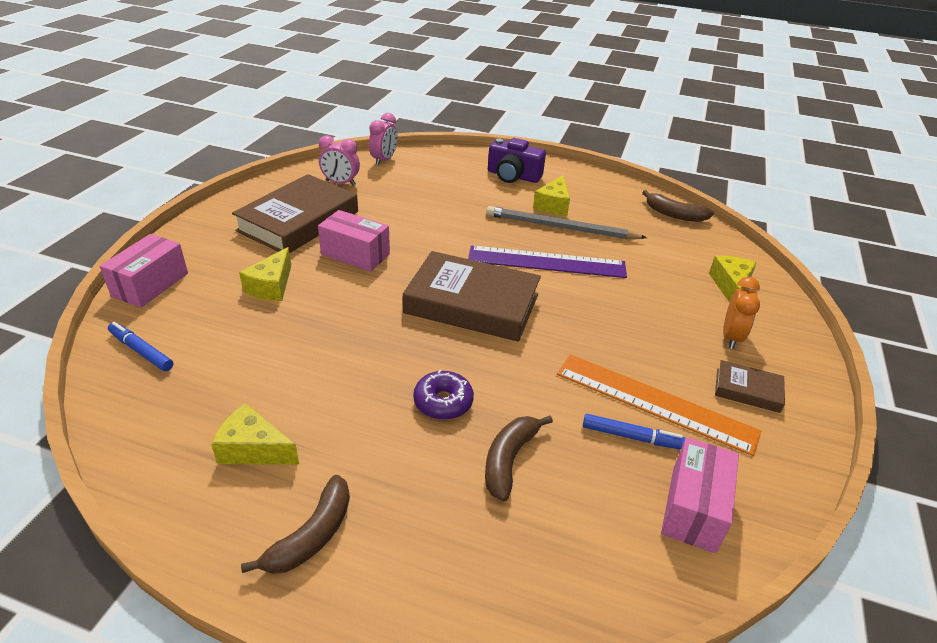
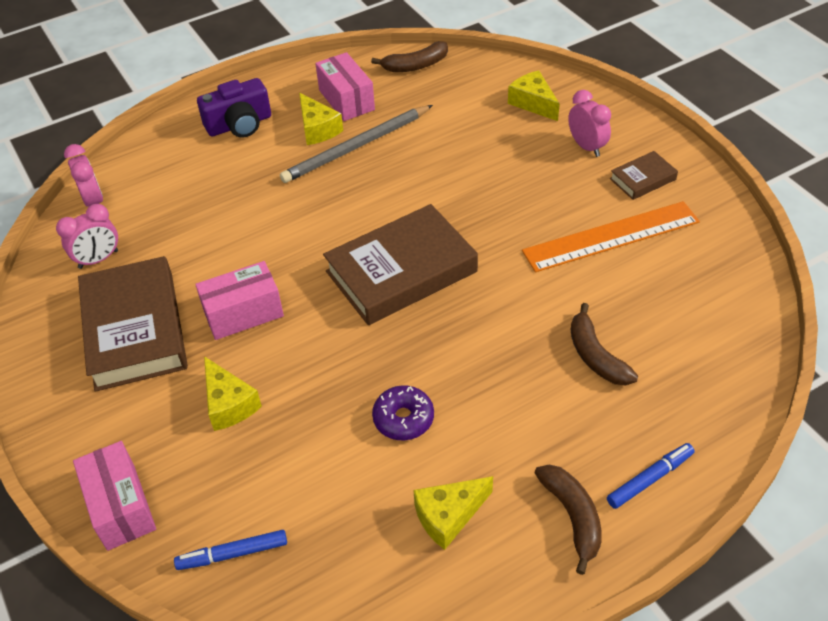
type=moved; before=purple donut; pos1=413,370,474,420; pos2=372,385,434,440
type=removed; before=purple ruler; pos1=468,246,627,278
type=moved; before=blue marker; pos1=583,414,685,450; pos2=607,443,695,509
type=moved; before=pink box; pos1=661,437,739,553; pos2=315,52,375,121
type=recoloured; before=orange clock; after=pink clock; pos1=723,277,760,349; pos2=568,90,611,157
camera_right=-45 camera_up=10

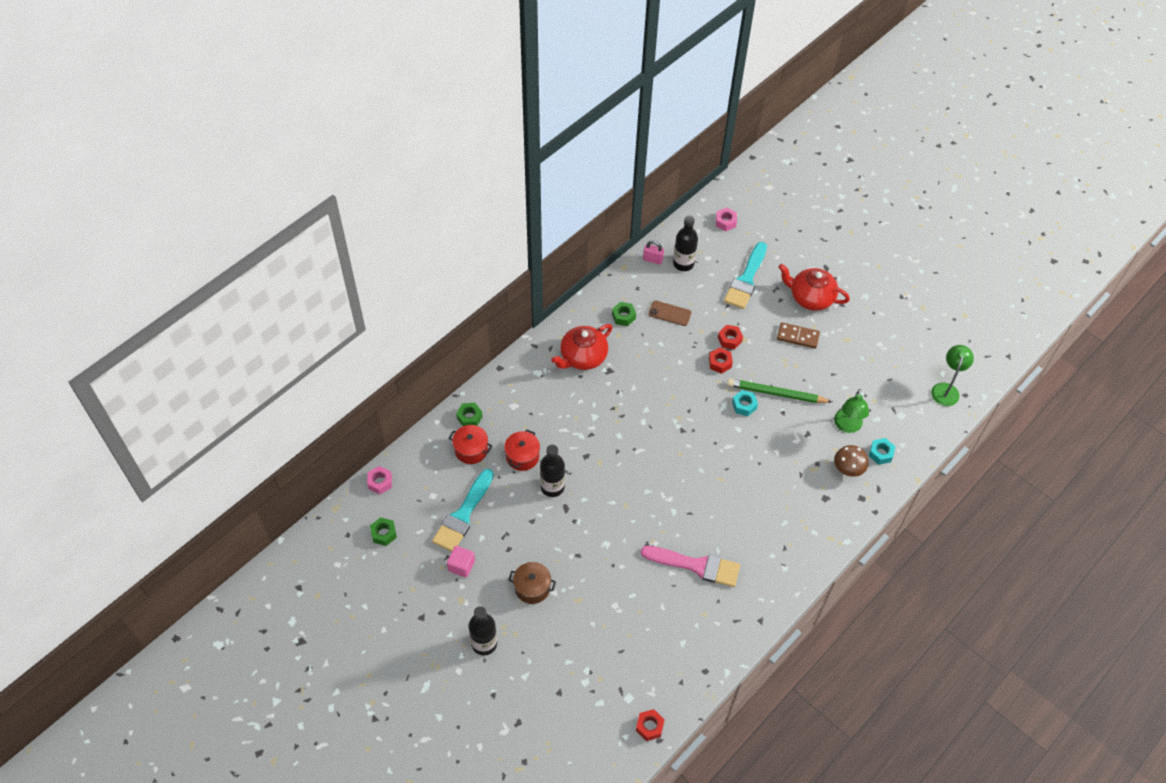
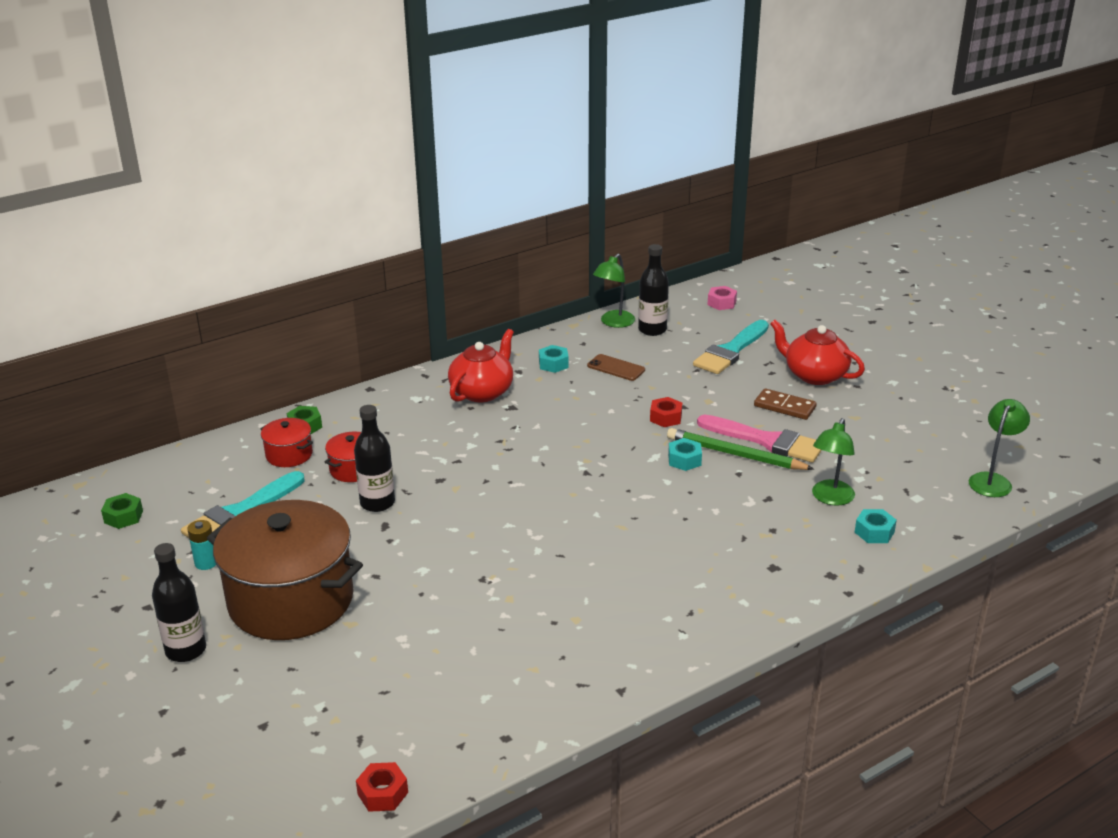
type=removed; before=pink nut; pos1=367,466,392,494
type=replaced; before=pink cube; after=turquoise battery; pos1=447,546,475,578; pos2=187,520,216,570
type=resized; before=brown pot; pos1=508,562,556,604; pos2=207,500,363,640; scale=2.3
type=turned; before=red teapot; pos1=551,324,612,370; pos2=448,329,514,402; turn=150
type=recoloured; before=green nut; after=turquoise nut; pos1=612,302,636,326; pos2=539,345,569,373
type=moved; before=pink brush; pos1=641,546,740,587; pos2=697,415,822,463
type=replaced; before=pink padlock; after=green lamp; pos1=643,240,664,265; pos2=593,254,635,328
type=removed; before=red nut; pos1=718,325,743,350
type=removed; before=brown mushroom; pos1=834,445,868,477
camera_right=15 camera_up=-25

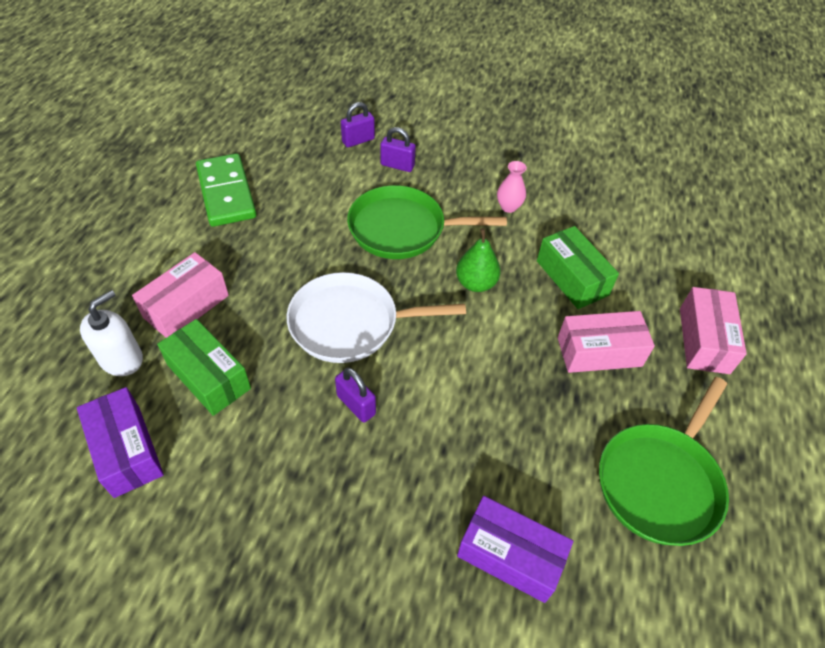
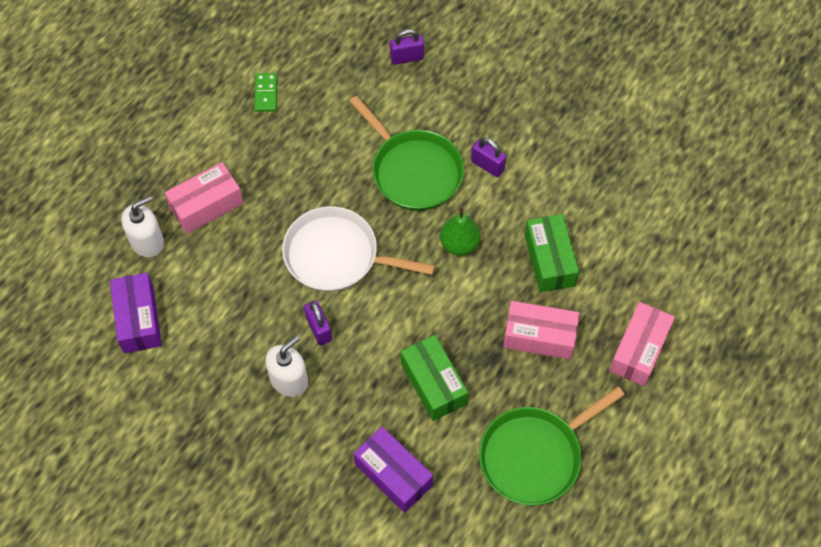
type=moved; before=green box; pos1=157,319,251,416; pos2=401,335,468,421
type=resized; before=green domino; pos1=196,153,256,227; pos2=254,73,277,112; scale=0.51
type=turned; before=green pan; pos1=347,185,507,259; pos2=349,96,464,211; turn=-150
type=moved; before=purple padlock; pos1=381,127,416,172; pos2=471,138,506,177
type=removed; before=pink vase; pos1=497,161,527,213
type=added; after=white soap dispenser; pos2=265,335,308,397
camera_right=20 camera_up=10

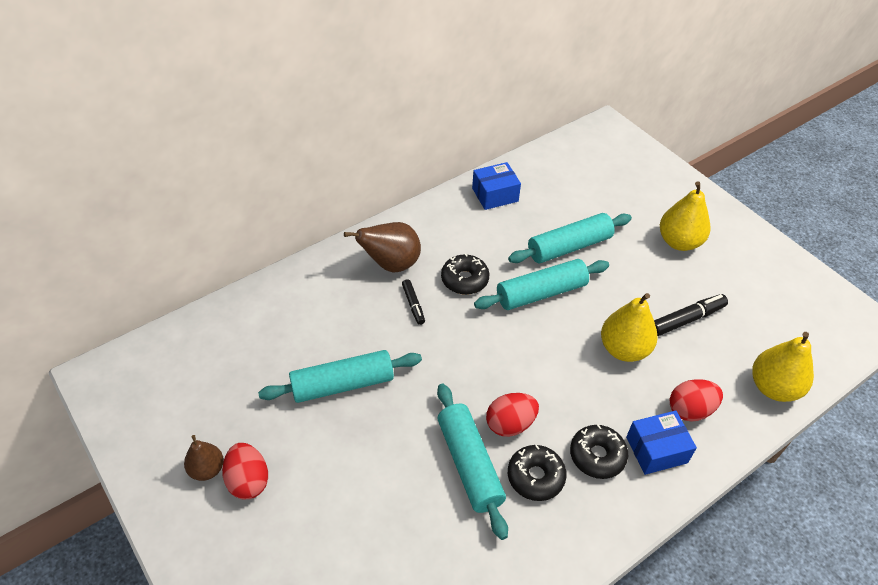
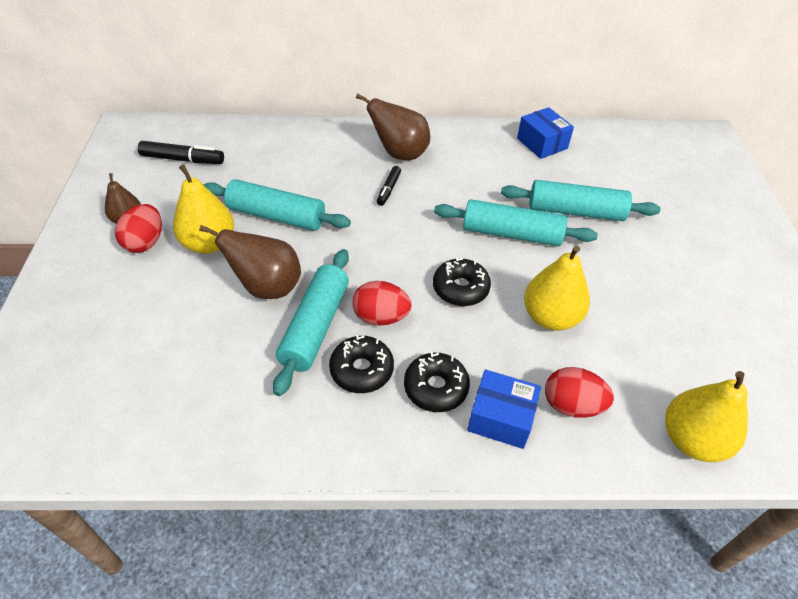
type=moved; before=black donut; pos1=441,253,489,295; pos2=433,257,491,306
type=turned; before=blue box; pos1=472,162,521,210; pos2=517,107,574,159; turn=45
type=moved; before=black marker; pos1=654,294,728,336; pos2=138,141,224,164
type=moved; before=yellow pear; pos1=660,181,710,251; pos2=173,165,234,254
type=added; after=brown pear; pos2=199,225,301,299
camera_right=35 camera_up=0

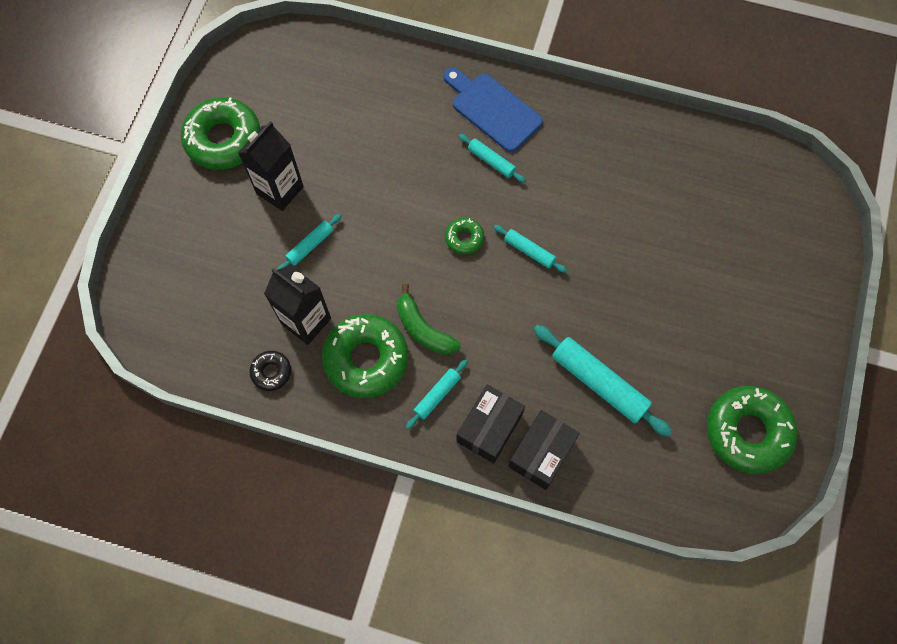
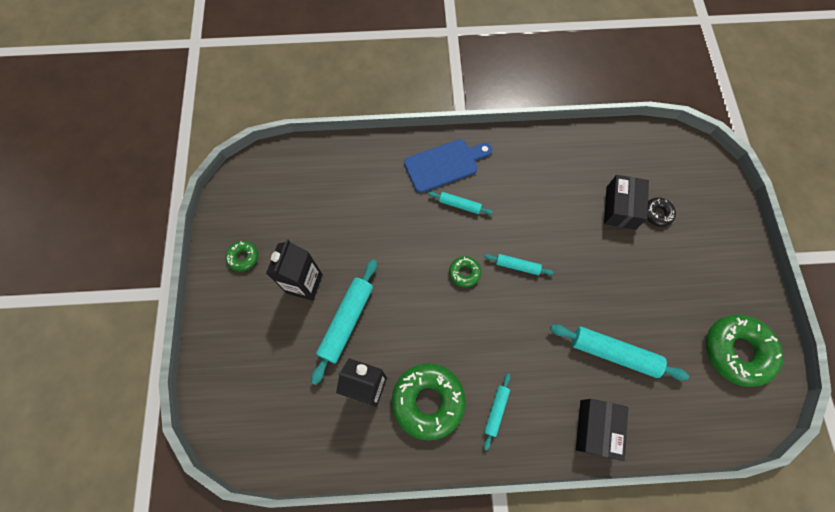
type=resized; before=green donut; pos1=181,97,260,170; pos2=226,241,258,272; scale=0.48
type=moved; before=black donut; pos1=249,351,291,391; pos2=647,198,676,227
type=resized; before=turquoise rolling pin; pos1=277,214,342,270; pos2=311,259,377,385; scale=1.85
type=removed; before=green banana; pos1=397,284,461,355
type=turned; before=blue cutting board; pos1=444,68,543,152; pos2=404,139,492,193; turn=135
type=moved; before=black box; pos1=456,384,525,464; pos2=604,175,649,230
camera_right=-20 camera_up=0

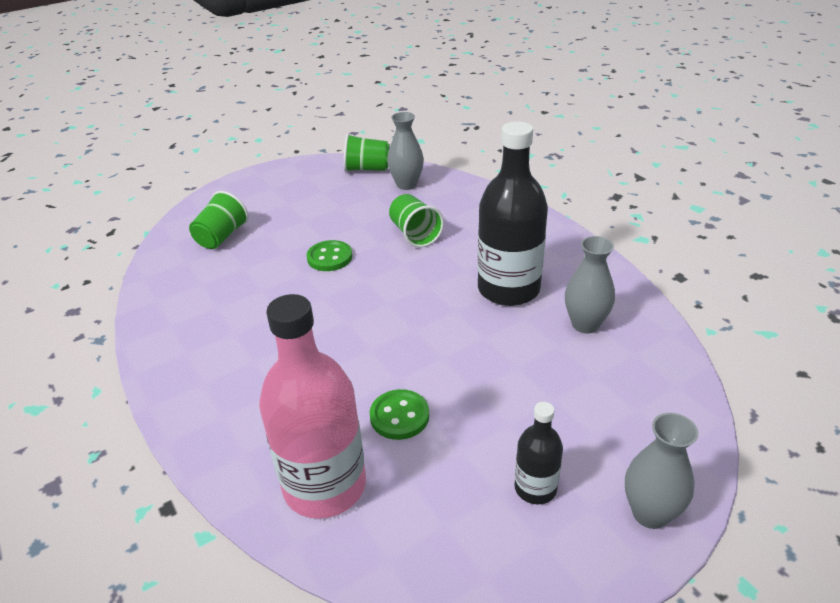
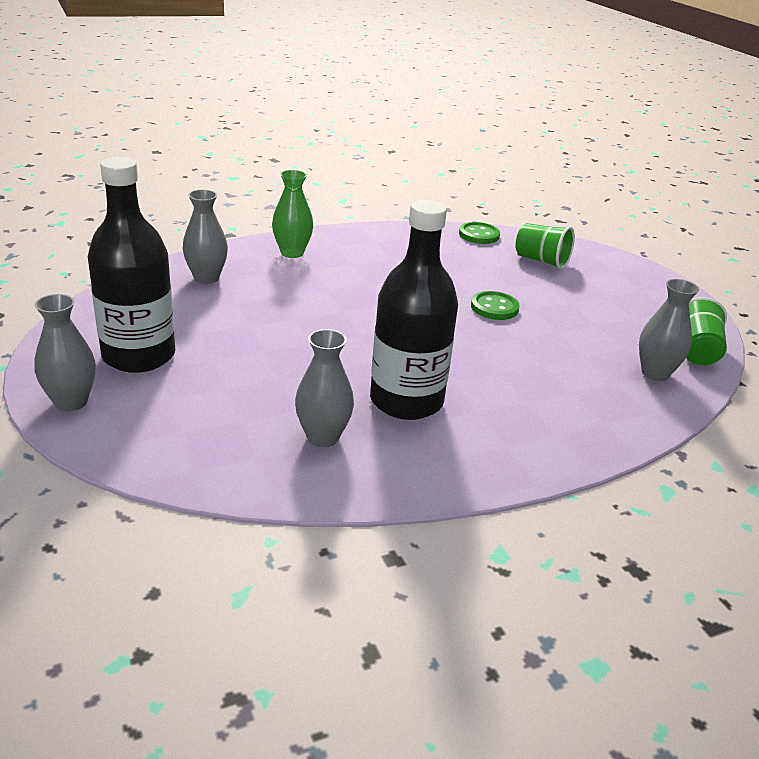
type=replaced; before=pink bottle; after=grey vase; pos1=259,294,366,519; pos2=183,189,228,284
type=moved; before=green button; pos1=370,389,429,440; pos2=459,222,500,244
type=removed; before=green cup; pos1=389,194,444,248
type=resized; before=black bottle; pos1=514,402,563,505; pos2=88,157,175,373; scale=2.01
type=added; after=green vase; pos2=272,170,313,258
camera_right=95 camera_up=-5

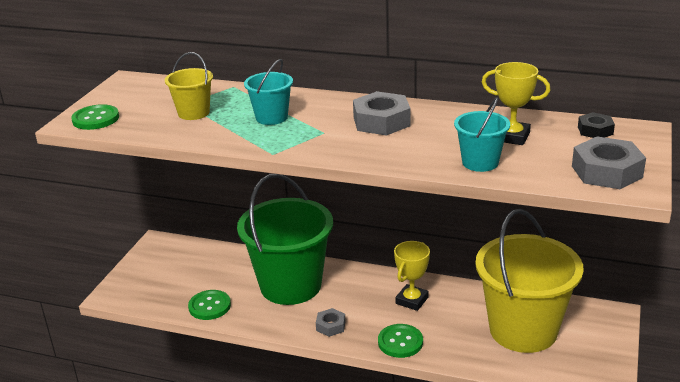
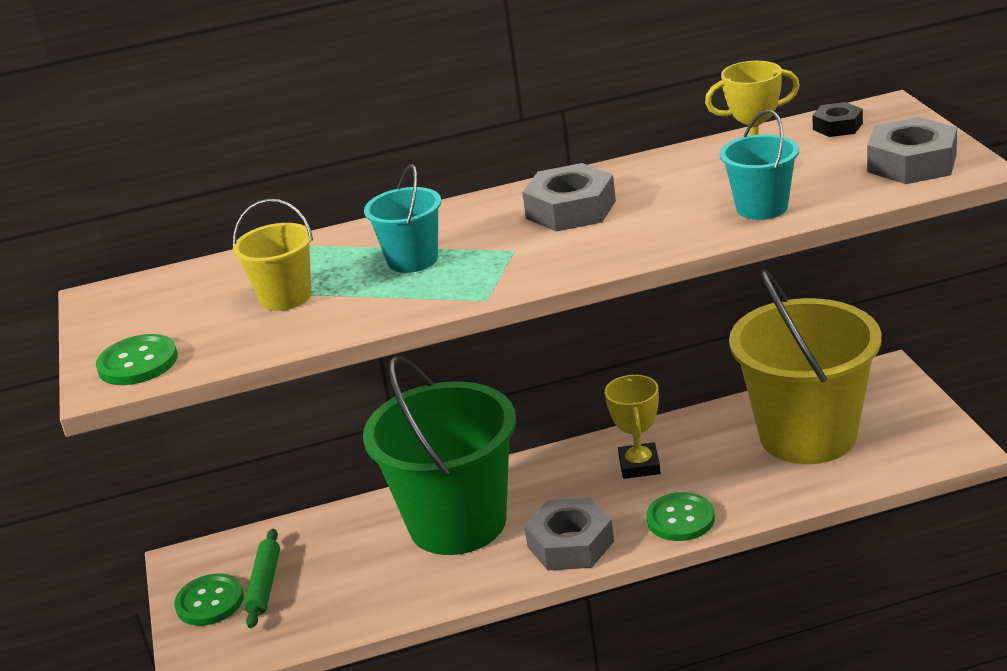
type=moved; before=green button; pos1=188,290,231,320; pos2=174,574,244,626
type=resized; before=grey nut; pos1=316,308,346,337; pos2=524,497,614,571; scale=1.75
type=added; after=green rolling pin; pos2=244,529,280,628
camera_right=-30 camera_up=0

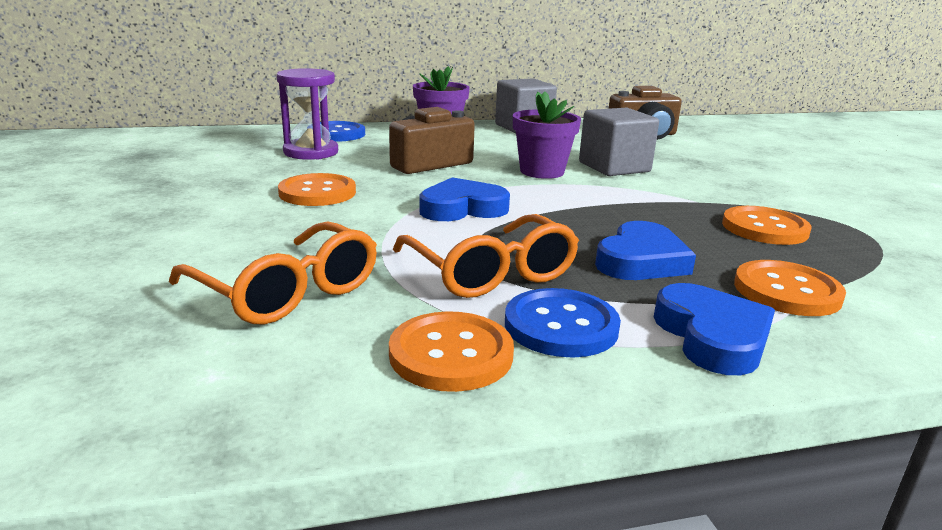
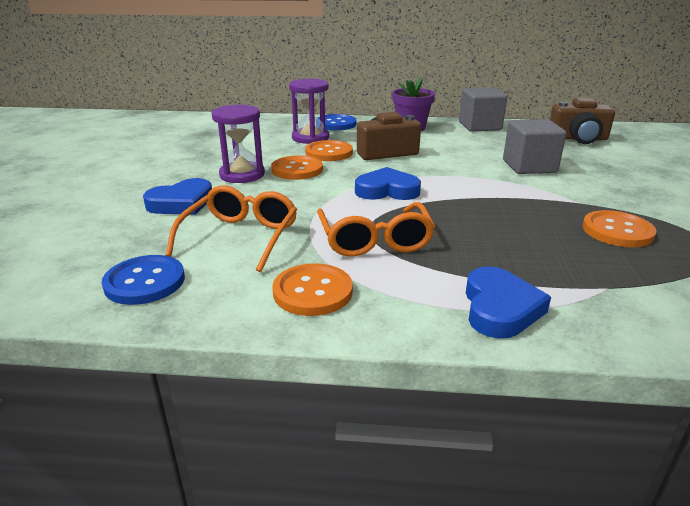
type=turned; before=orange glasses; pos1=169,221,377,325; pos2=166,185,297,272; turn=-135
type=moved; before=blue button; pos1=505,288,621,358; pos2=102,255,185,305
type=removed; before=purple flower pot; pos1=513,92,581,179
type=moved; before=blue heart; pos1=595,221,696,280; pos2=143,178,212,215
type=moved; before=orange button; pos1=734,260,846,316; pos2=305,140,353,161
type=added; after=purple hourglass; pos2=212,105,265,183
camera_right=20 camera_up=5

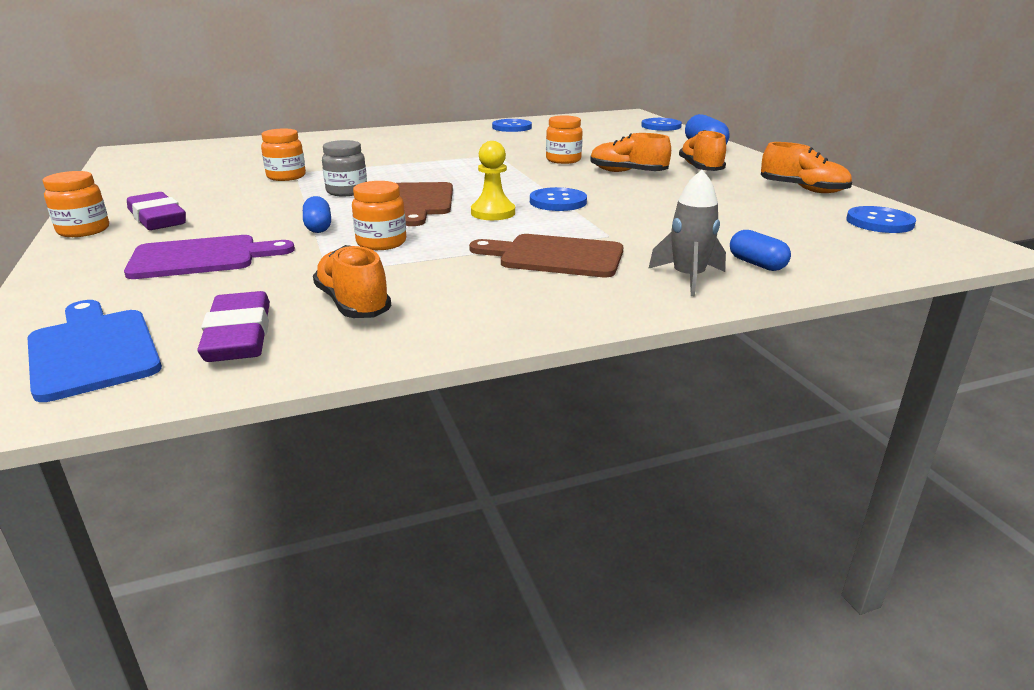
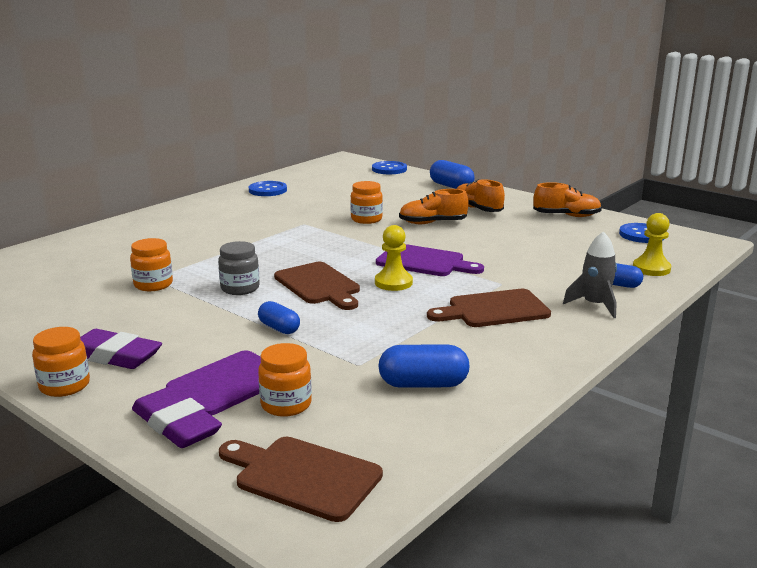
type=recoloured; before=blue cutting board; after=brown cutting board; pos1=28,300,162,402; pos2=219,437,383,522
type=moved; before=purple eraser; pos1=197,291,270,362; pos2=132,387,222,448
type=replaced; before=orange shoe; after=blue capsule; pos1=313,245,391,318; pos2=378,345,470,388
type=moved; before=orange jar; pos1=352,181,406,250; pos2=258,343,312,417
type=replaced; before=blue button; after=purple cutting board; pos1=530,187,587,211; pos2=376,244,484,276
type=added; after=yellow pawn; pos2=633,213,671,276
camera_right=-30 camera_up=-5

